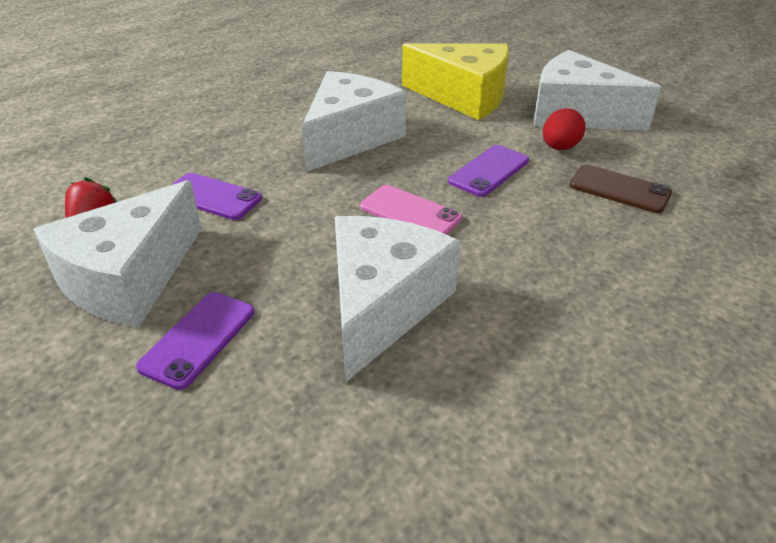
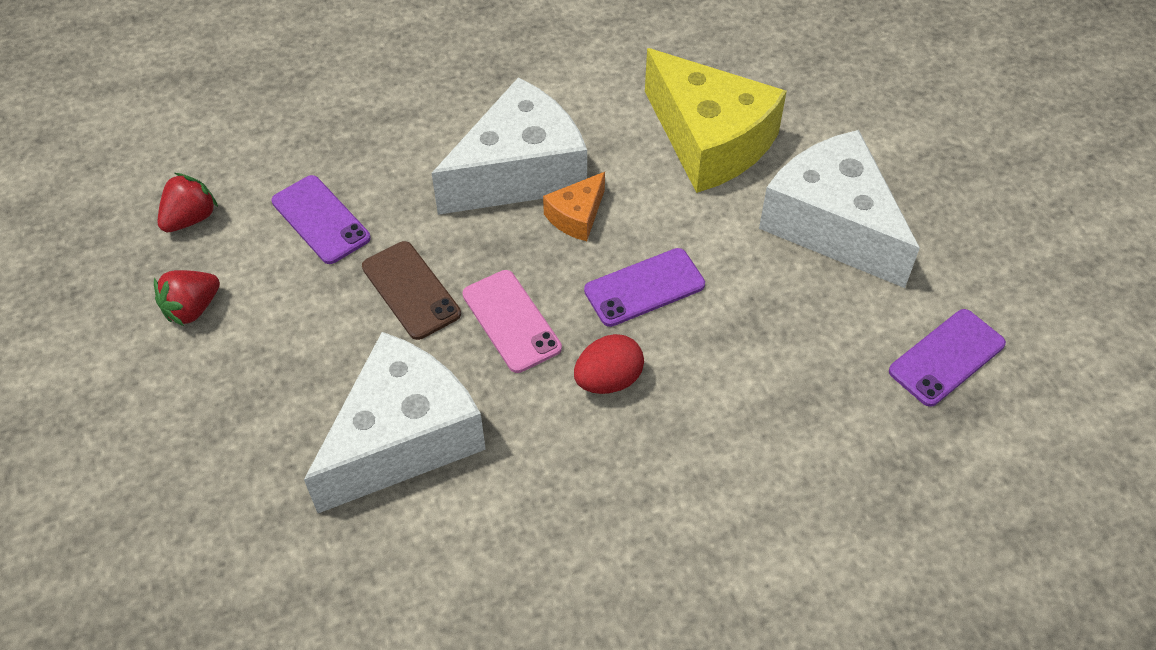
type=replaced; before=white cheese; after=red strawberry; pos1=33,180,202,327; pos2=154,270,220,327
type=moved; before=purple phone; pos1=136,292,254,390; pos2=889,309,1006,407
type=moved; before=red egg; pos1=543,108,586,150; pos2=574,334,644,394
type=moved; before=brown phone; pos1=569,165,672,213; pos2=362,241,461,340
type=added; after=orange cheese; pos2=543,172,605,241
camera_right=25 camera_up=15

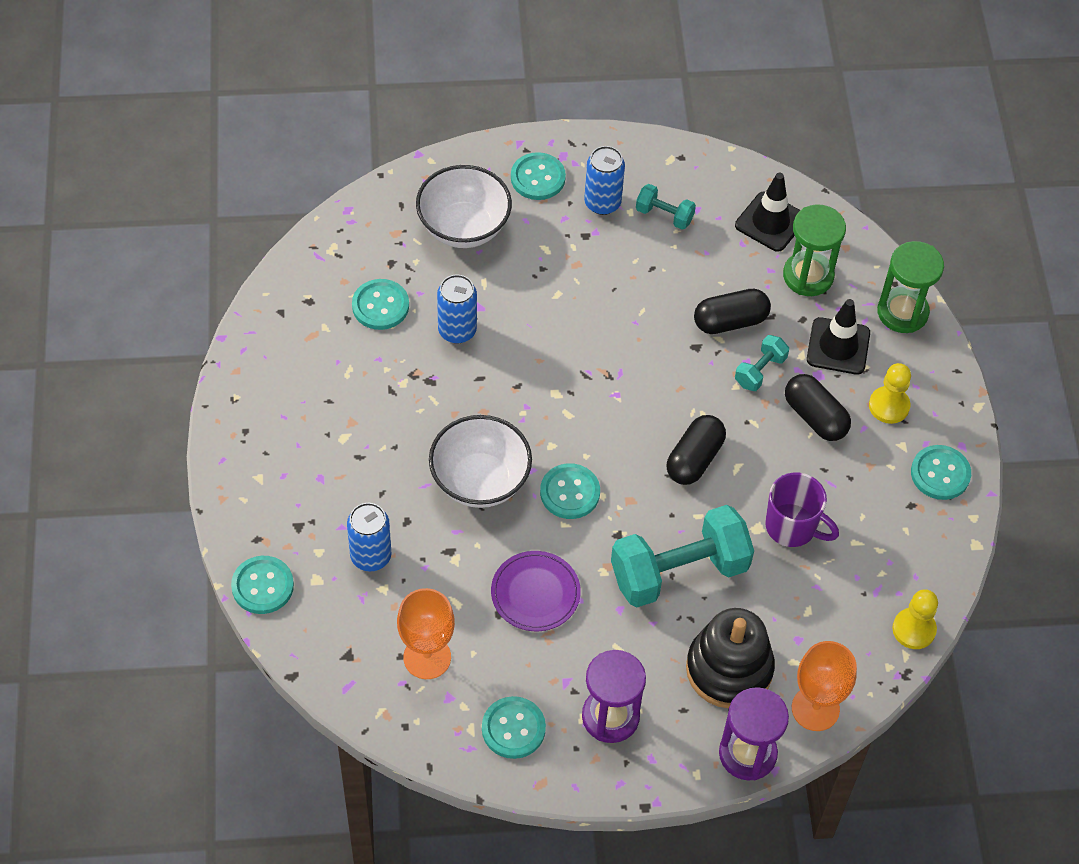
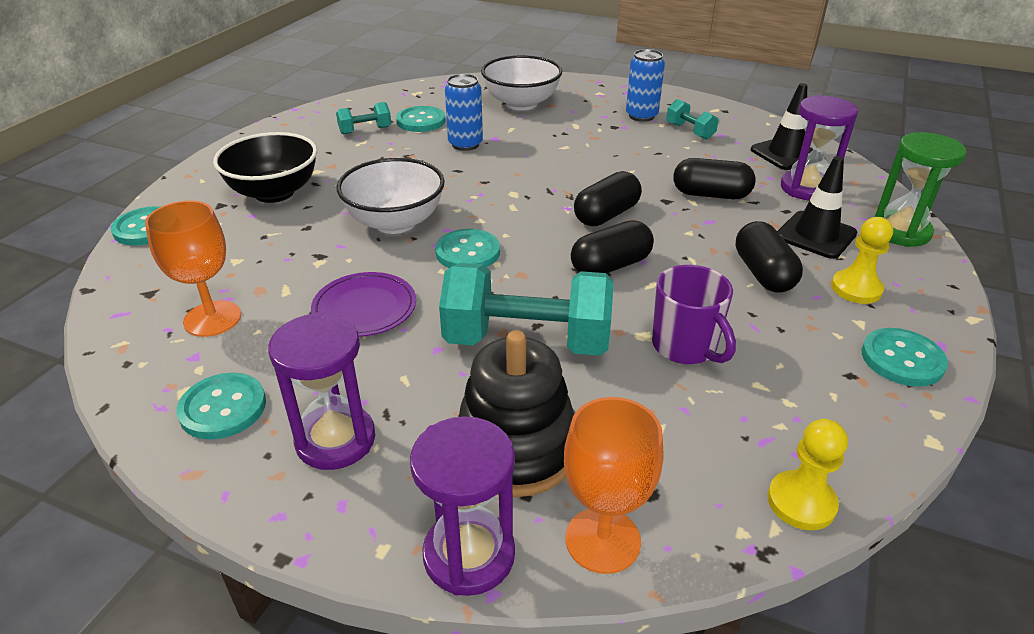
type=removed; before=blue can; pos1=347,503,392,572
type=removed; before=turquoise button; pos1=511,152,566,200
type=moved; before=turquoise dumbbell; pos1=735,335,789,391; pos2=336,102,391,135
type=recoloured; before=green hourglass; after=purple hourglass; pos1=783,204,846,296; pos2=781,95,858,201
type=added; after=black bowl; pos2=213,132,317,203
type=added; after=black capsule; pos2=574,171,642,226
camera_right=30 camera_up=-20

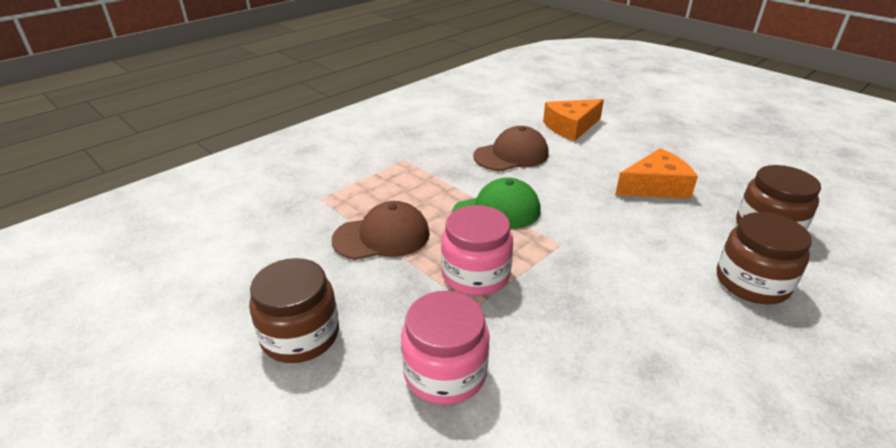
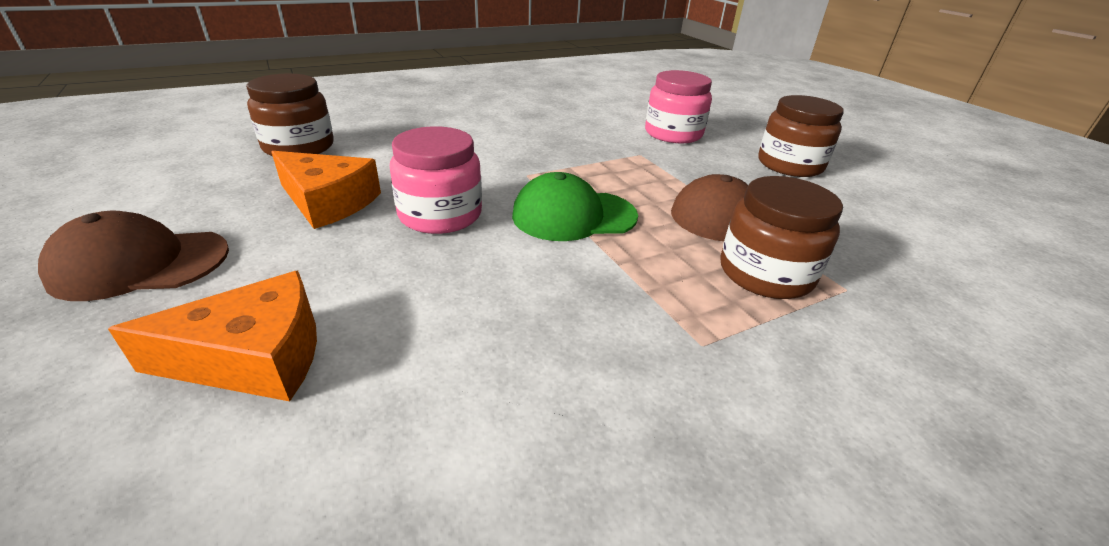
type=moved; before=pink jar; pos1=441,205,513,296; pos2=390,126,482,234
type=moved; before=brown cap; pos1=473,126,549,171; pos2=38,211,229,301
type=turned; before=orange cheese; pos1=615,148,698,199; pos2=271,151,381,229; turn=-150
type=moved; before=brown jar; pos1=717,212,812,304; pos2=720,176,843,299
camera_right=-165 camera_up=0

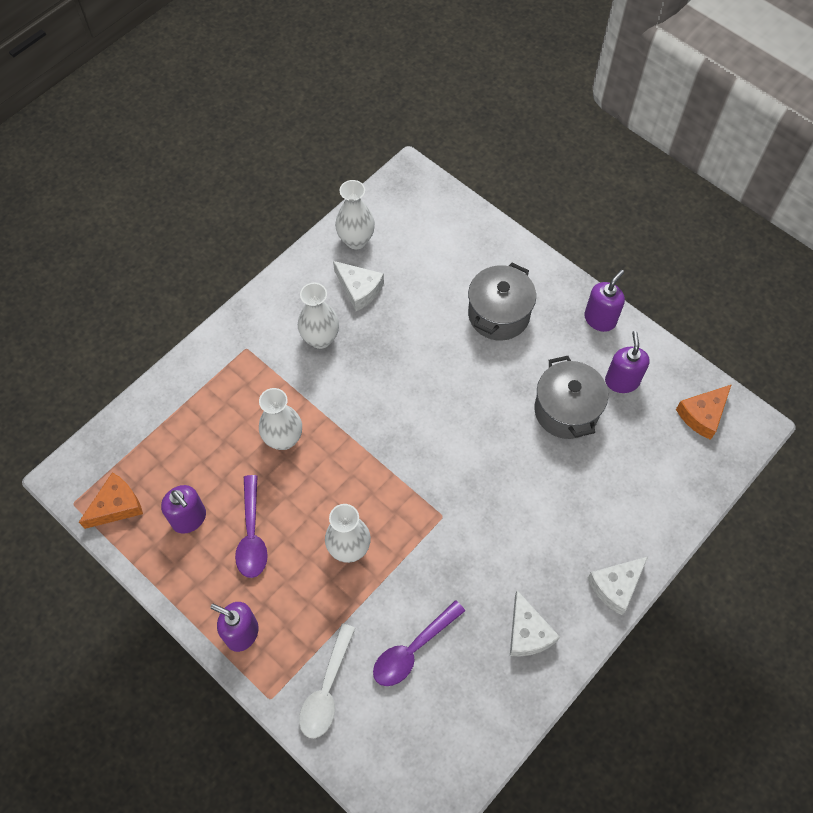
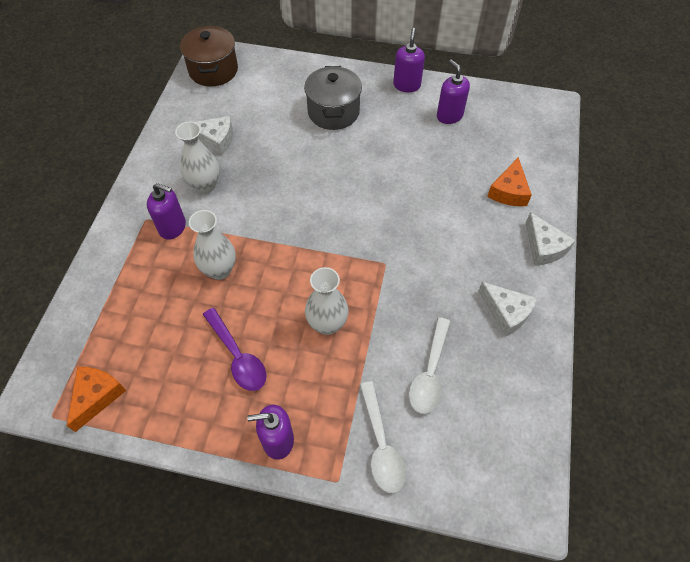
type=moved; before=purple soap dispenser; pos1=161,485,206,534; pos2=147,183,186,240
type=removed; before=white vase; pos1=335,180,375,249
type=recoloured; before=purple spoon; after=white spoon; pos1=373,600,465,686; pos2=409,317,451,414
type=removed; before=grey pot; pos1=535,356,608,439
type=turned; before=white cheese; pos1=588,556,648,615; pos2=526,212,576,266; turn=-45
type=moved; before=orange cheese; pos1=676,384,732,440; pos2=487,157,532,206
type=added; after=brown pot; pos2=180,26,238,86
camera_right=-30 camera_up=-5

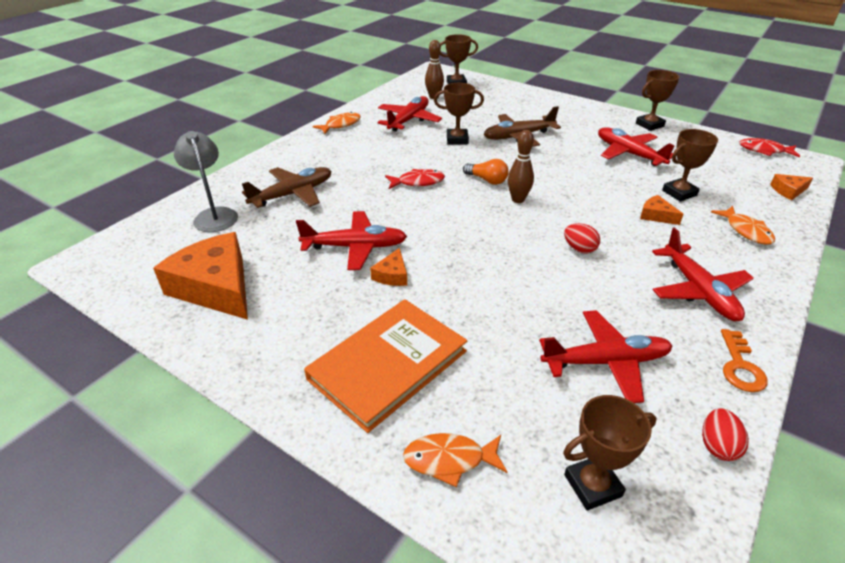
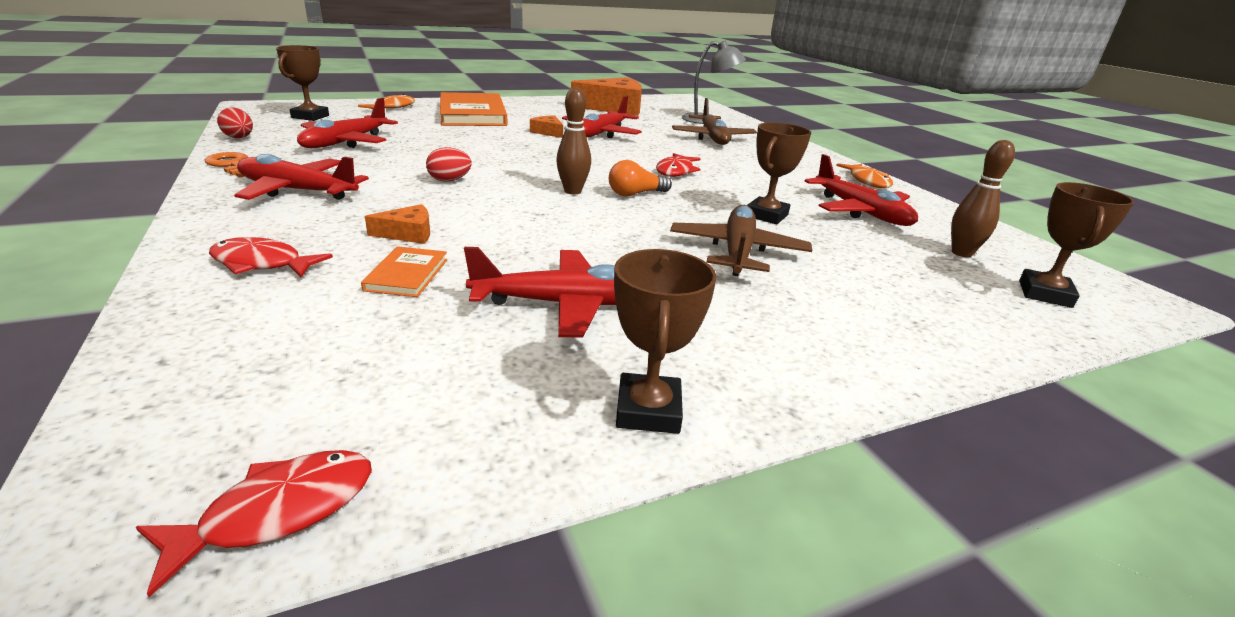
type=replaced; before=brown trophy; after=orange book; pos1=662,129,718,202; pos2=361,246,447,297
type=recoloured; before=orange fish; after=red fish; pos1=711,206,775,245; pos2=209,237,333,278
type=removed; before=orange cheese; pos1=770,174,813,200
camera_right=120 camera_up=-10

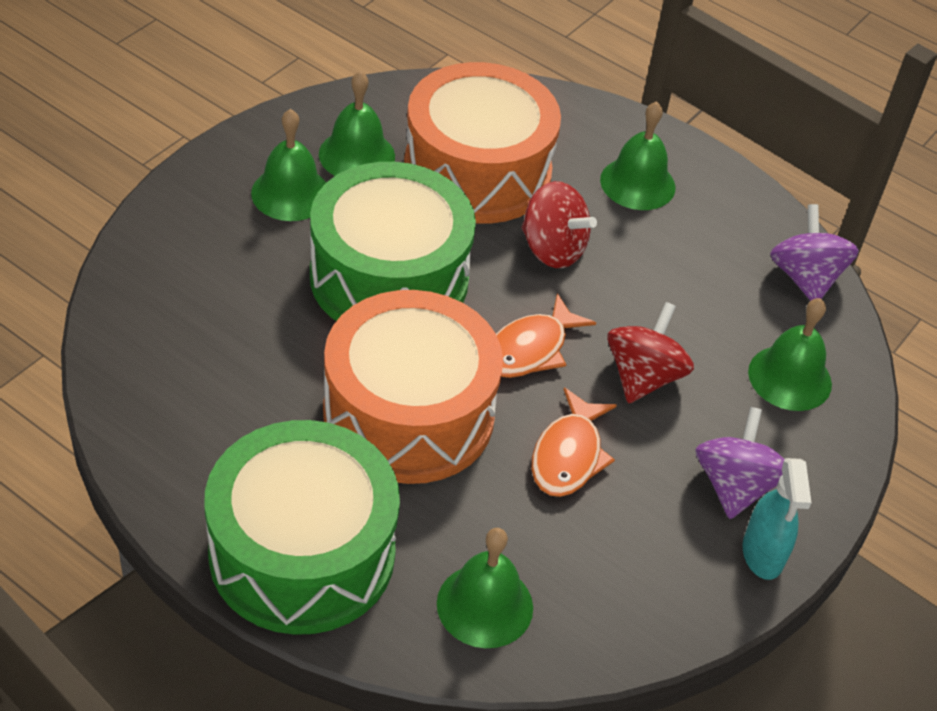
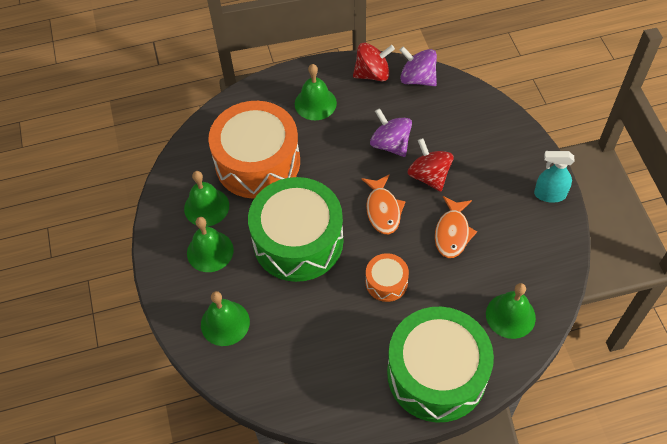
type=resized; before=orange drum; pos1=323,290,503,484; pos2=366,253,409,302; scale=0.45
type=moved; before=red spinning top; pos1=521,181,597,268; pos2=353,43,395,82
type=turned; before=orange fish; pos1=531,387,617,497; pos2=435,196,477,258; turn=45
type=moved; before=purple spinning top; pos1=695,407,785,519; pos2=370,108,412,157
type=turned; before=turquoise spray bottle; pos1=742,458,812,580; pos2=534,151,574,203; turn=150
type=moved; before=green bell; pos1=748,298,832,411; pos2=201,291,250,346
camera_right=-45 camera_up=10

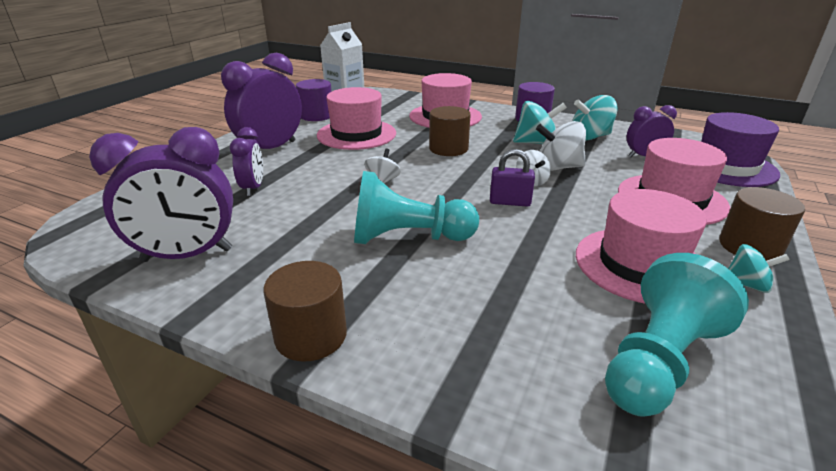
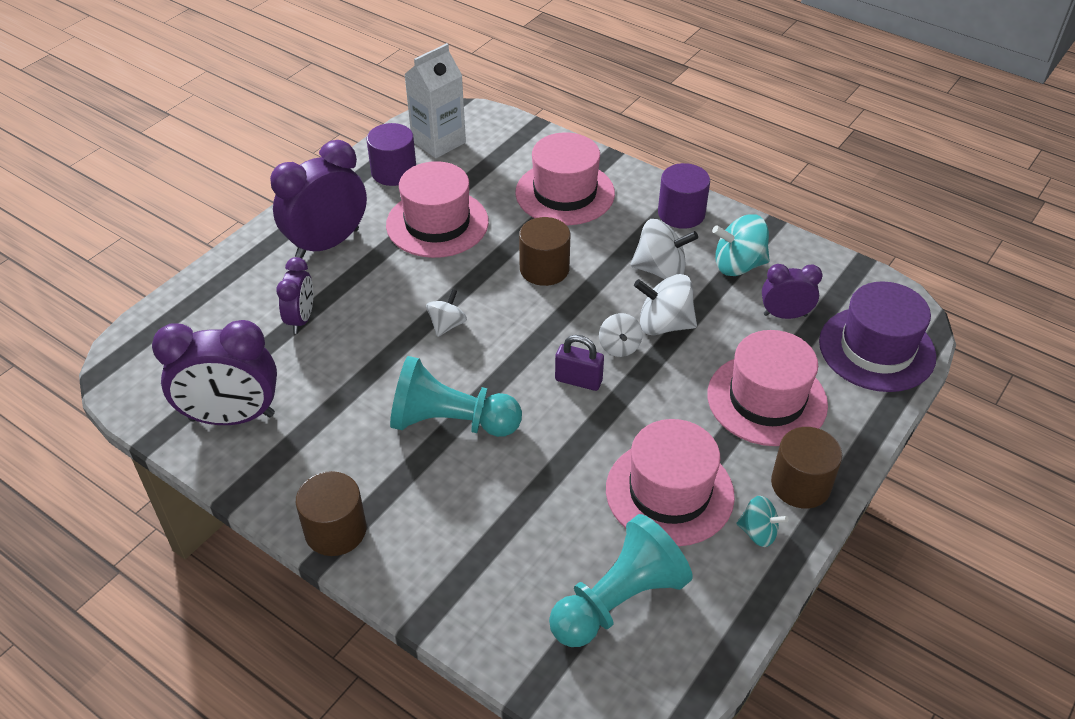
type=recoloured; before=turquoise spinning top; after=white spinning top; pos1=513,101,567,144; pos2=631,219,698,279
camera_right=10 camera_up=15

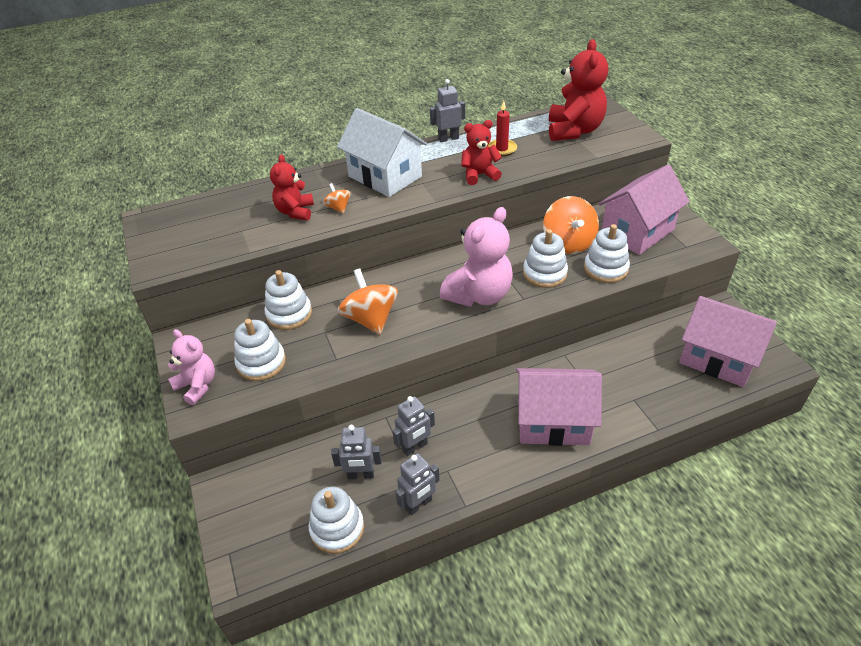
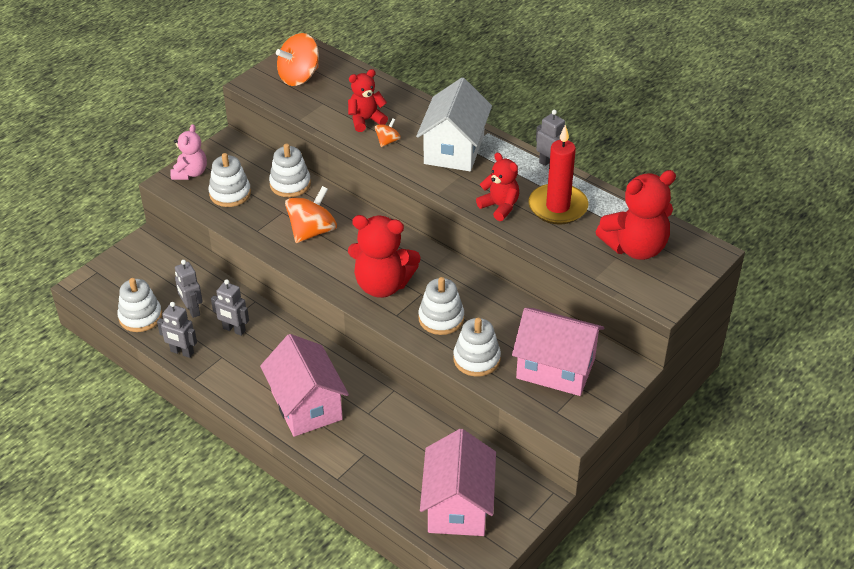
type=recoloured; before=pink teddy bear; after=red teddy bear; pos1=440,207,513,307; pos2=348,215,421,298
type=resized; before=red candle; pos1=488,101,517,156; pos2=528,125,588,225; scale=1.77
type=moved; before=orange spinning top; pos1=543,196,599,254; pos2=276,33,319,86
camera_right=60 camera_up=0

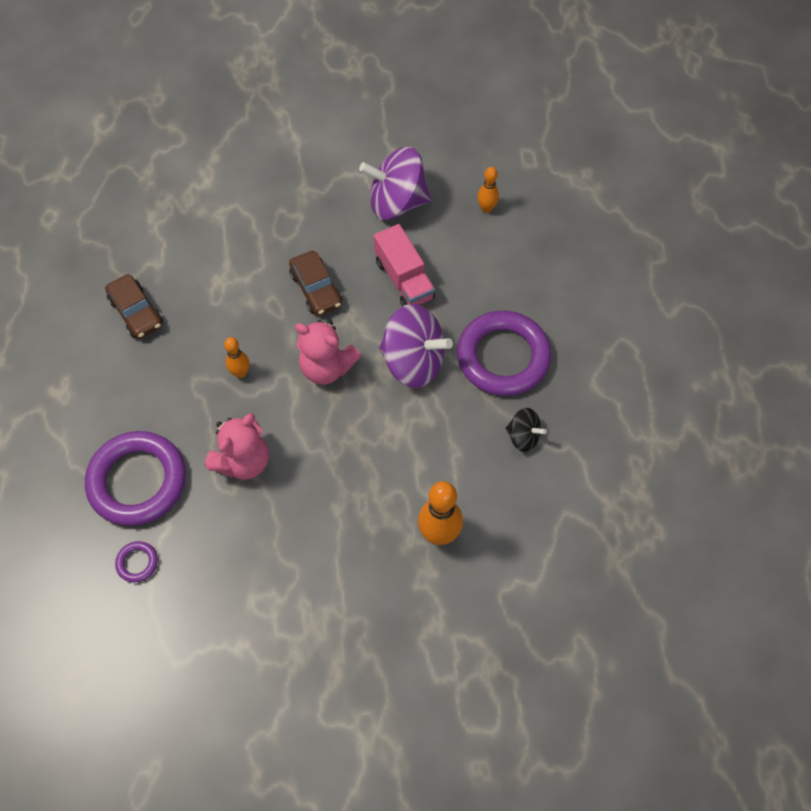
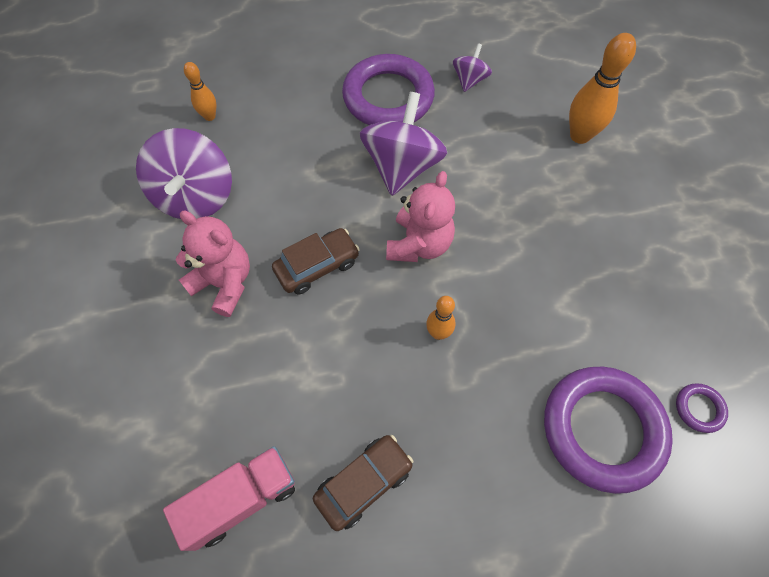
type=moved; before=pink teddy bear; pos1=205,413,269,480; pos2=175,211,250,317
type=moved; before=pink truck; pos1=374,224,435,307; pos2=163,446,295,551
type=recoloured; before=black spinning top; after=purple spinning top; pos1=506,408,547,452; pos2=453,43,492,92
camera_right=-95 camera_up=0

